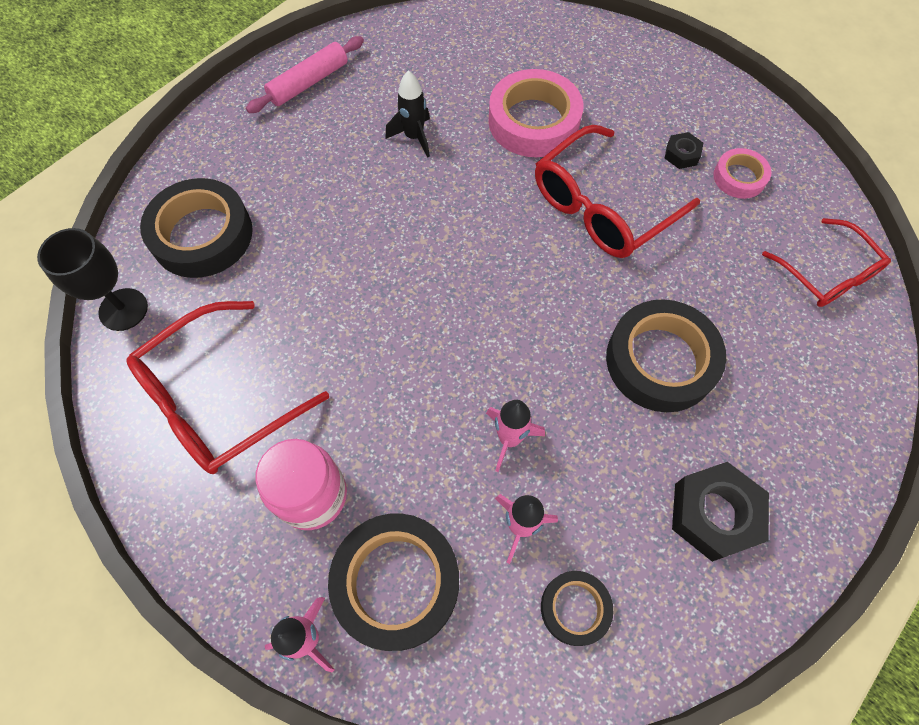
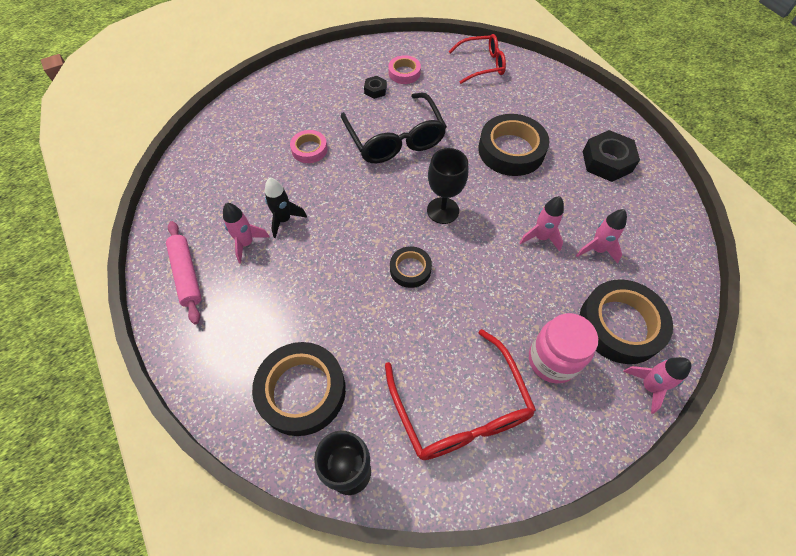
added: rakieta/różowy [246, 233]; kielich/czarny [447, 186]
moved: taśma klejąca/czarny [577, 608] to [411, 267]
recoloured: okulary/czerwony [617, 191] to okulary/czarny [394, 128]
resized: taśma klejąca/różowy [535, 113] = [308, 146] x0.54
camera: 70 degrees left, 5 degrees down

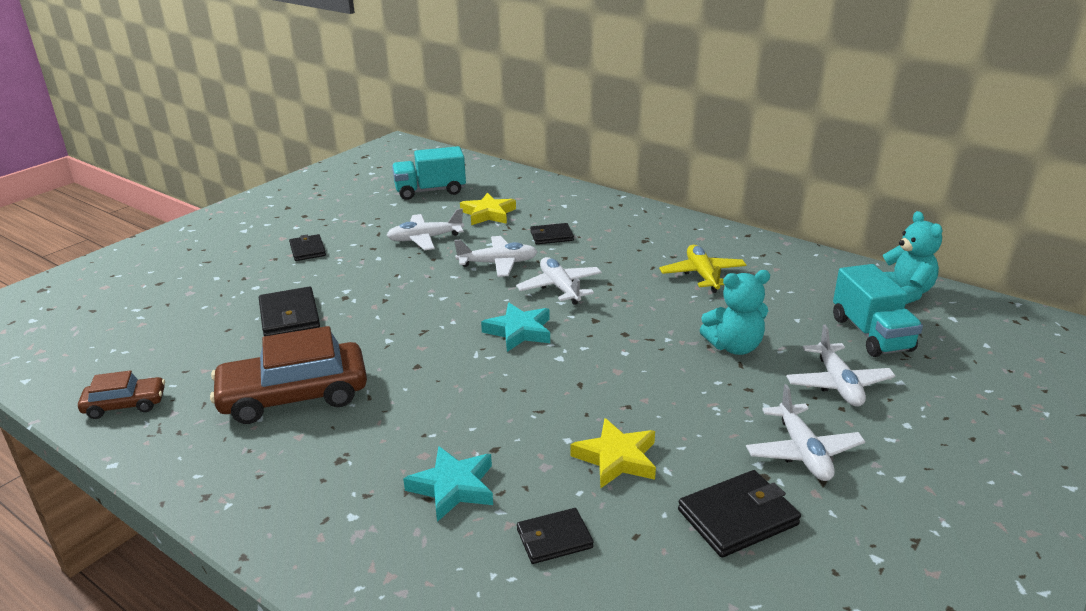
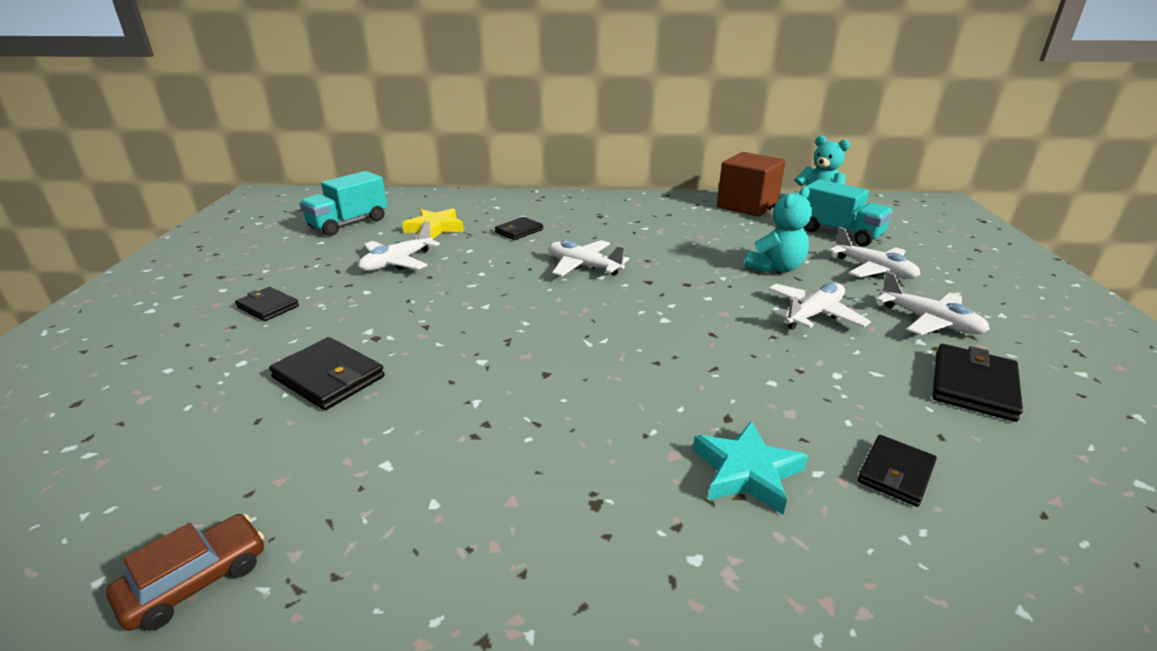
removed: samochód/brązowy [288, 375]; gwiazda/turkusowy [515, 327]; gwiazda/żółty [613, 453]; samolot/żółty [703, 269]
added: sześcian/brązowy [751, 184]
moved: samolot/biały [496, 256] to [819, 306]
camera: 35 degrees left, 0 degrees up

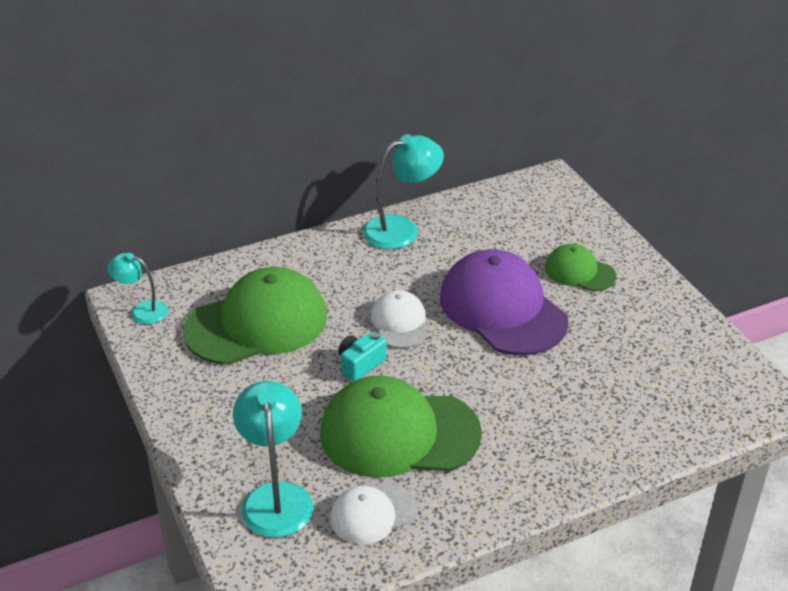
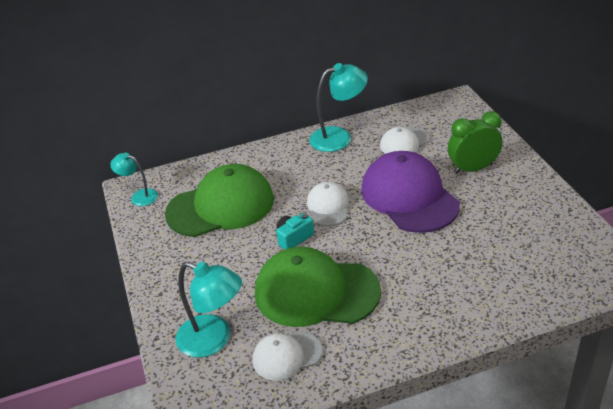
added: czapka/biały [405, 140]
replaced: czapka/zielony [580, 267] to budzik/zielony [475, 142]
turned: lampka/turkusowy [273, 459] = [209, 309] 120 degrees clockwise
camera: 10 degrees right, 0 degrees up

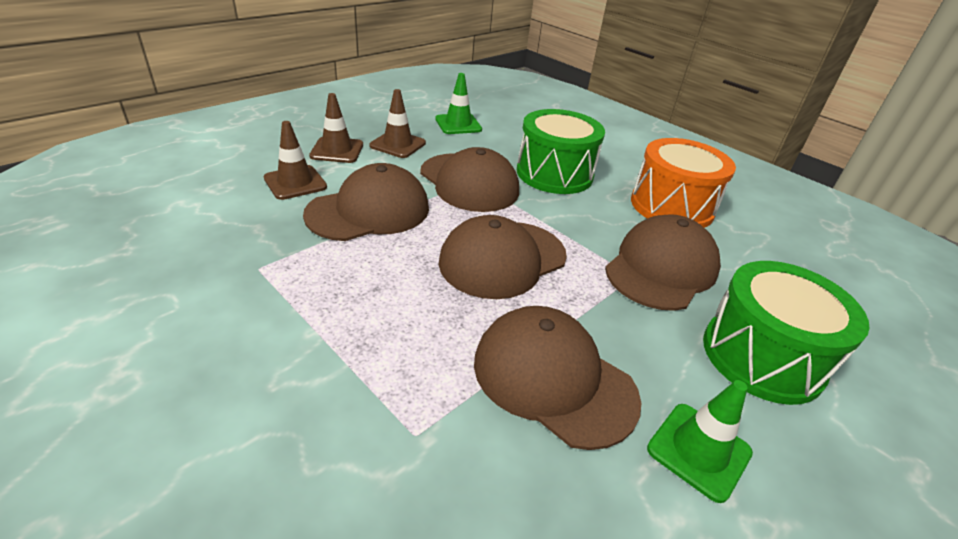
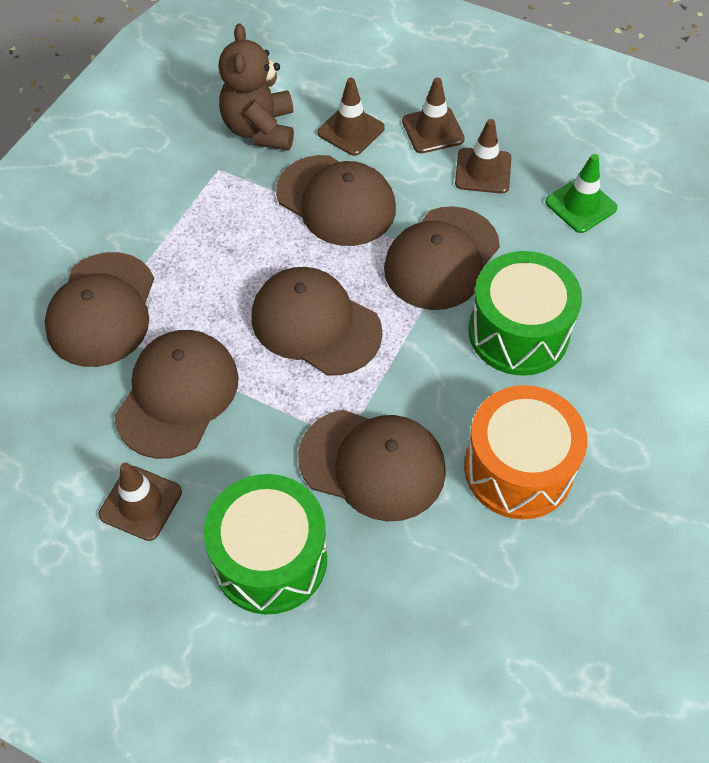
added: czapka/brązowy [99, 309]; miś/brązowy [256, 87]
recoloured: pachołek/zielony [700, 441] to pachołek/brązowy [140, 501]
camera: 75 degrees right, 20 degrees up

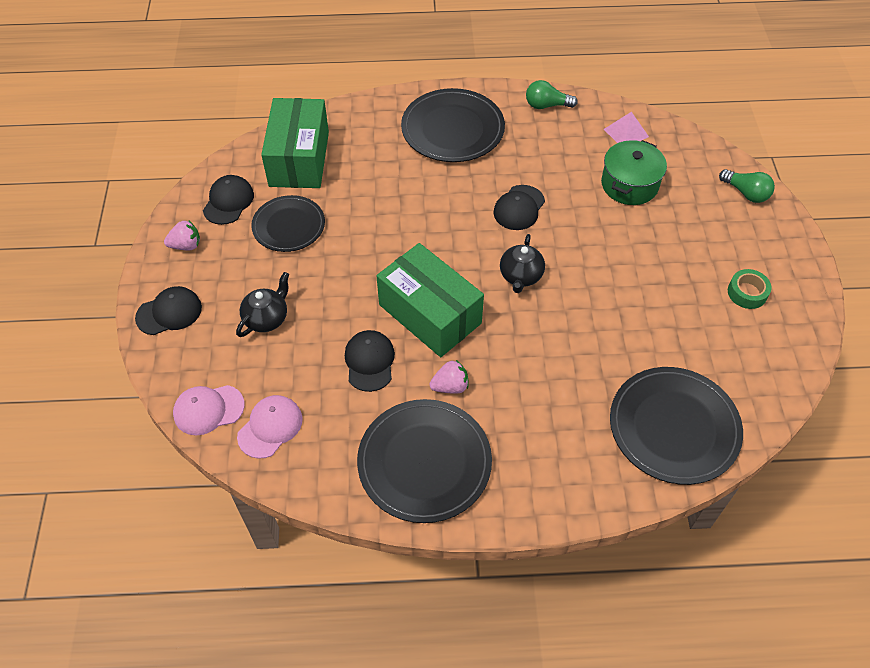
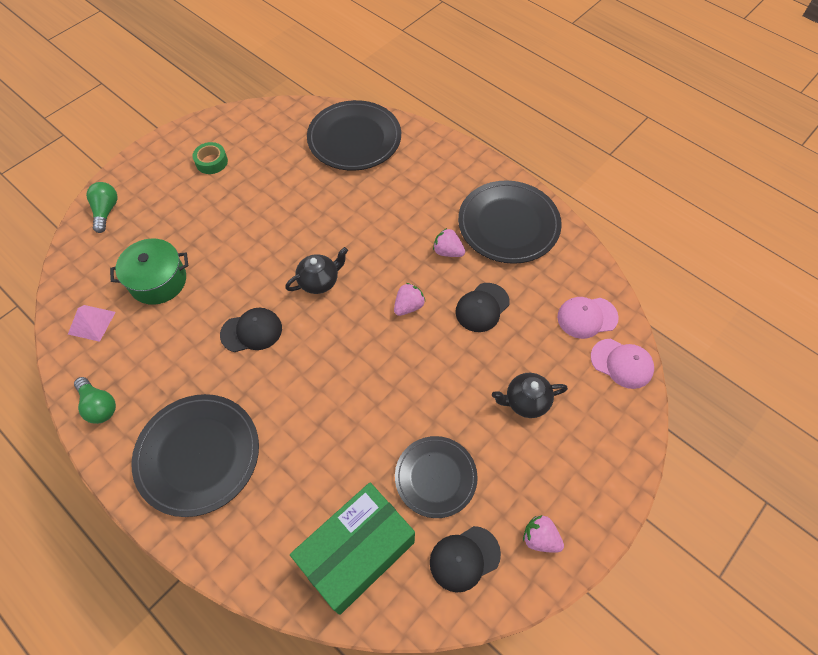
removed: czapka/czarny [168, 310]
replaced: pudełko/zielony [430, 300] to truskawka/różowy [410, 299]
camera: 135 degrees left, 5 degrees up

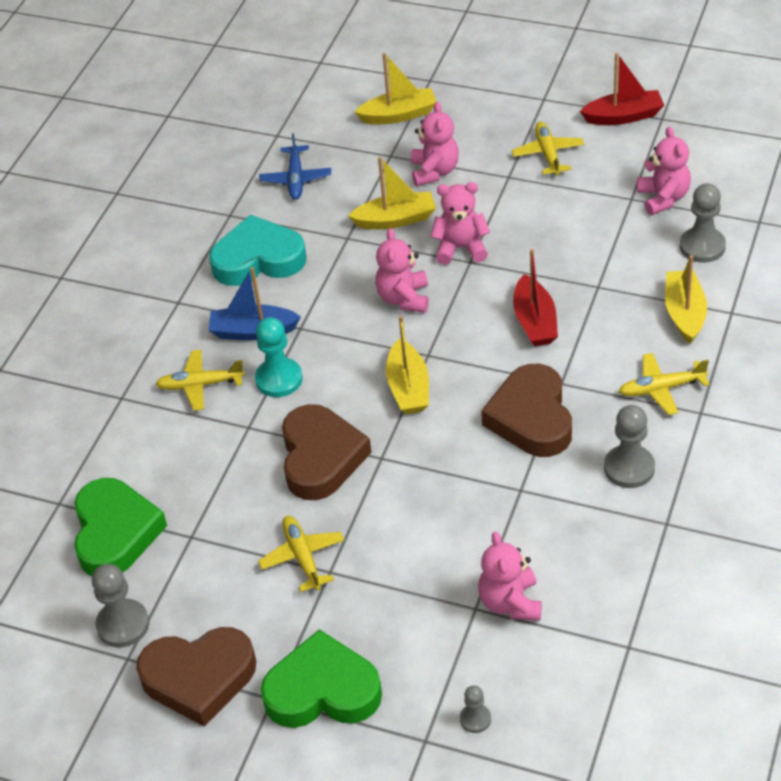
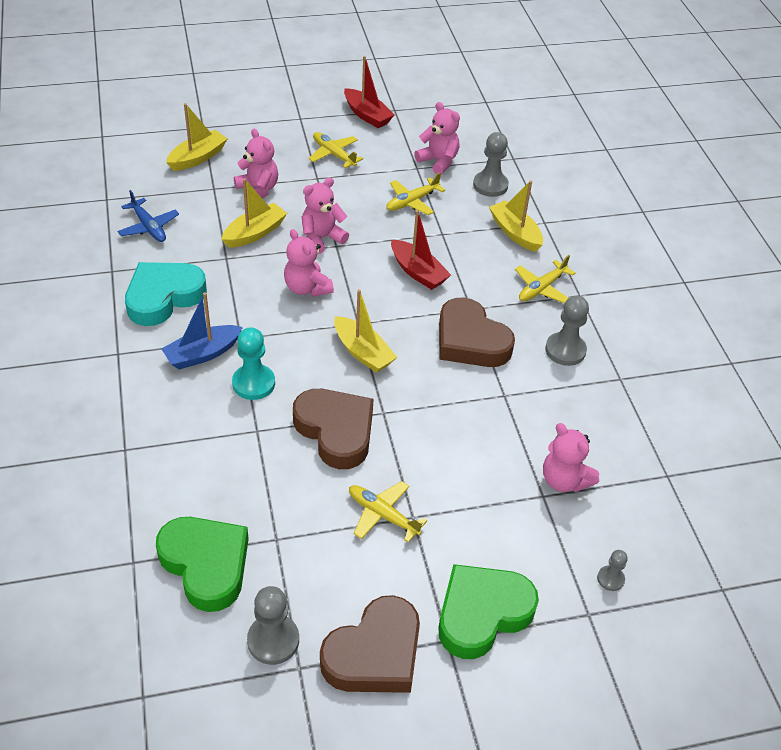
moved: samolot/żółty [200, 380] to [416, 194]
turned: łódka/czerwony [622, 89] = [369, 92] 90 degrees clockwise
camera: 40 degrees left, 0 degrees up

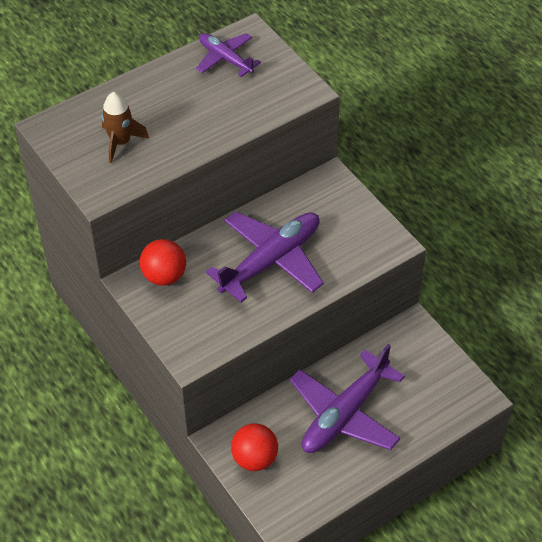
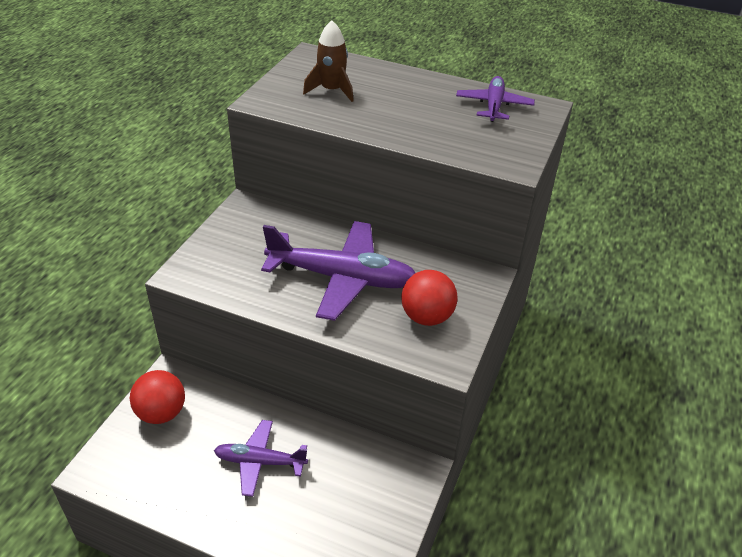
moved: piłka/czerwony [163, 262] to [429, 298]
resized: samolot/fioletowy [347, 398] = [261, 458] x0.58
camera: 55 degrees right, 10 degrees down

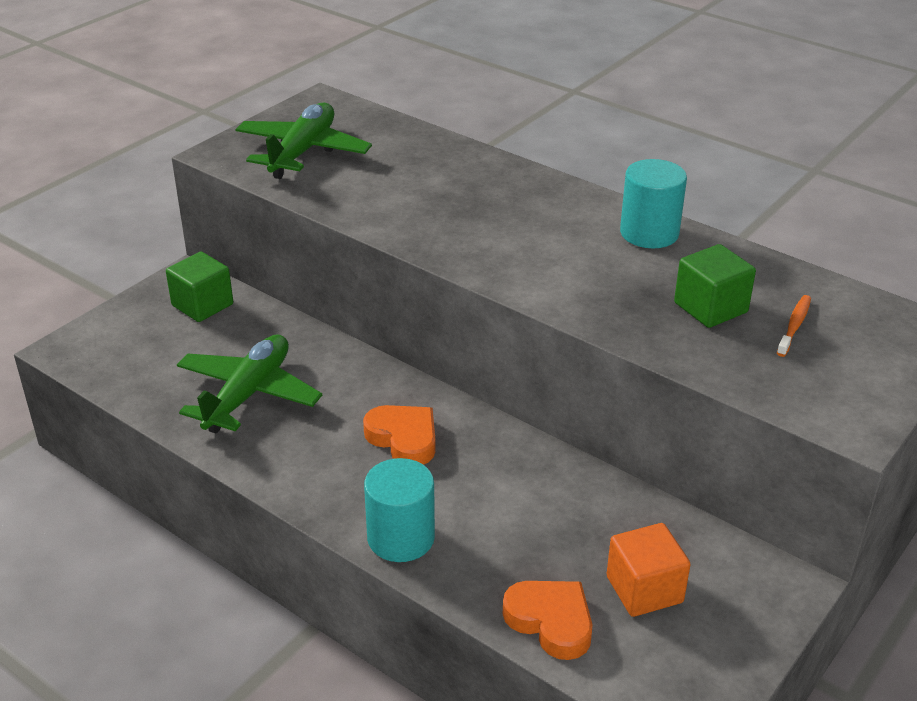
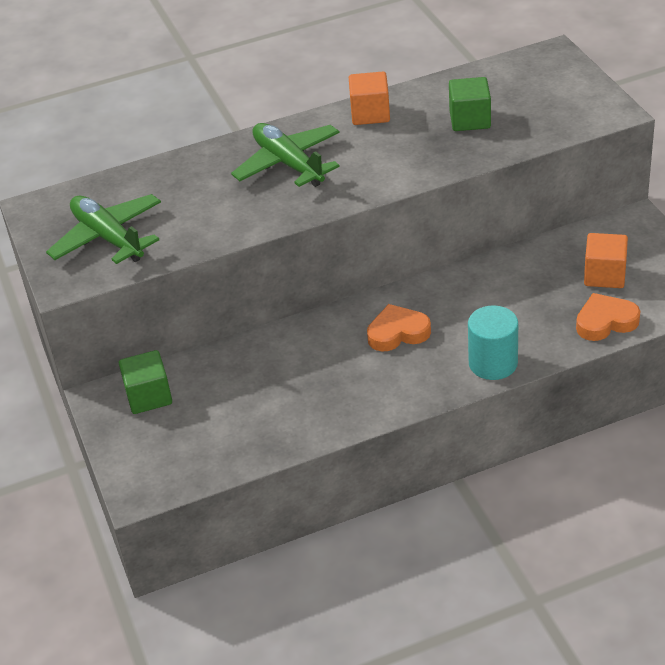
removed: szczoteczka do zębów/pomarańczowy [794, 326]
moved: samolot/zielony [249, 383] to [285, 155]
replaced: walec/turkusowy [653, 203] to sześcian/pomarańczowy [369, 98]
camera: 55 degrees left, 5 degrees up

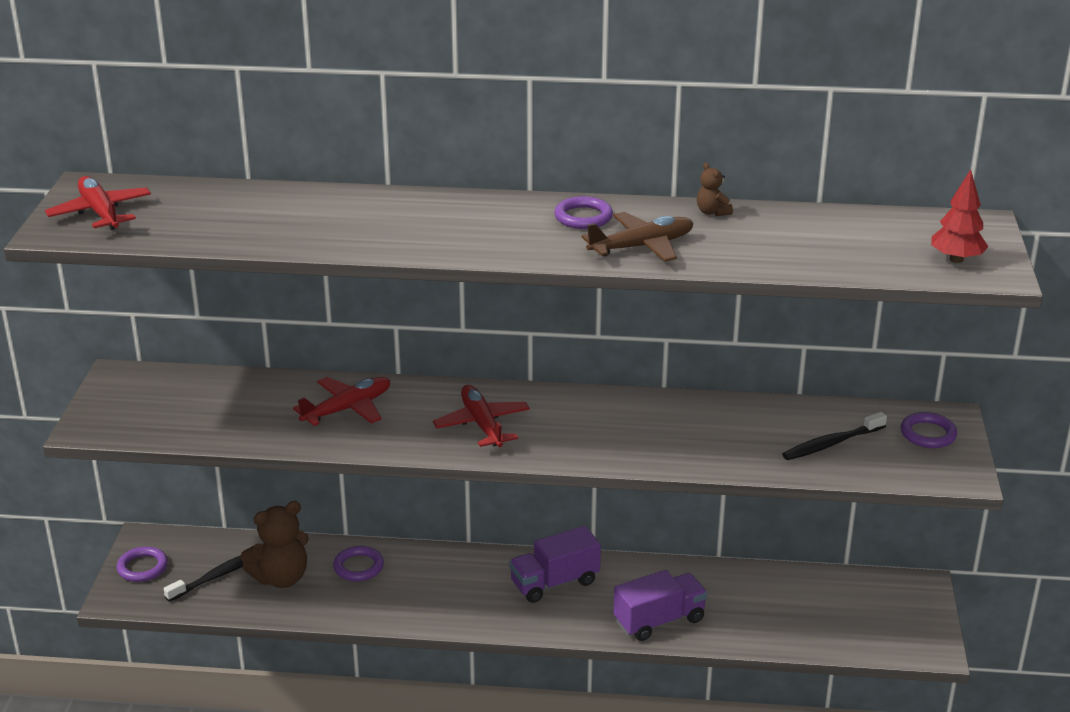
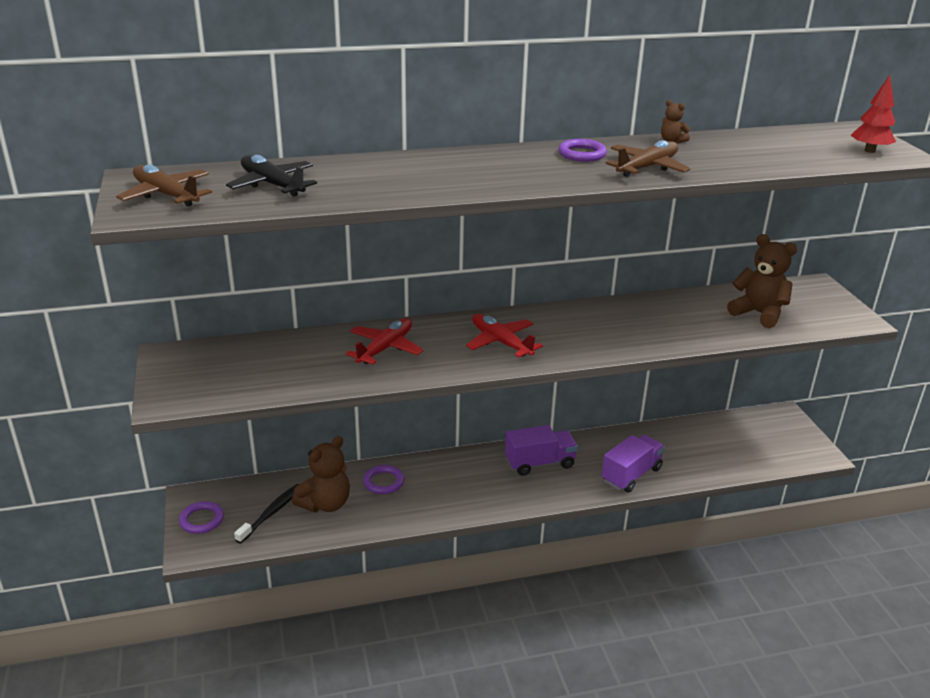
removed: pierścień/fioletowy [929, 430]
added: samolot/czarny [271, 176]
replaced: szczoteczka do zębów/czarny [834, 436] to miś/brązowy [762, 281]
recoloured: samolot/czerwony [98, 203] to samolot/brązowy [164, 185]
turned: ciężarówka/fioletowy [555, 564] = [541, 450] 150 degrees counterclockwise
camera: 20 degrees left, 0 degrees up

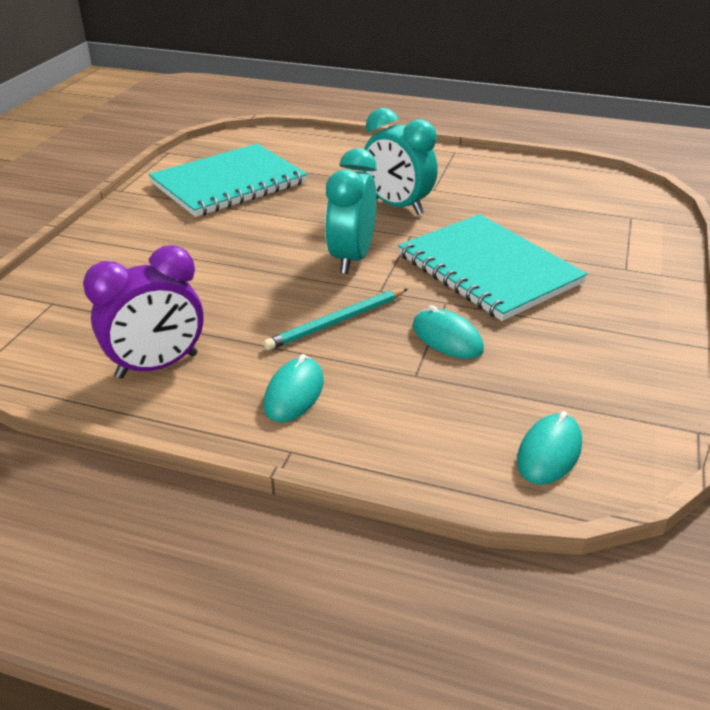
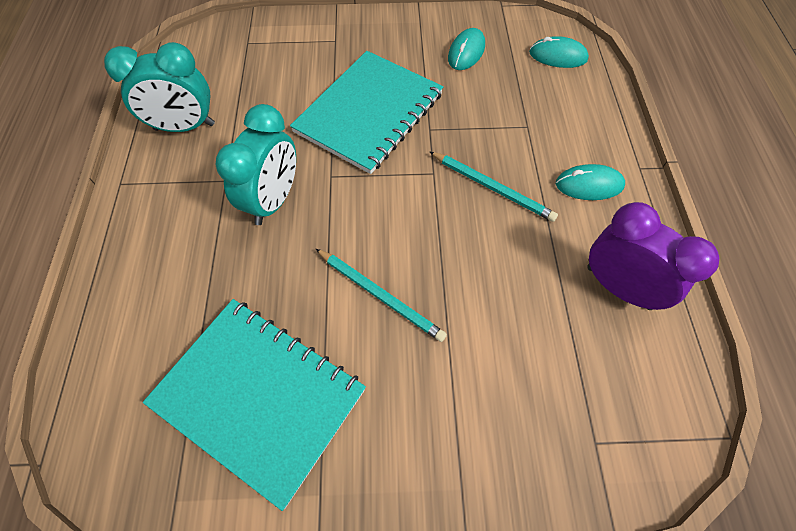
added: ołówek/turkusowy [381, 295]
moved: budzik/turkusowy [351, 211] to [159, 87]; myszka/turkusowy [448, 332] to [466, 49]
camera: 110 degrees left, 25 degrees up

